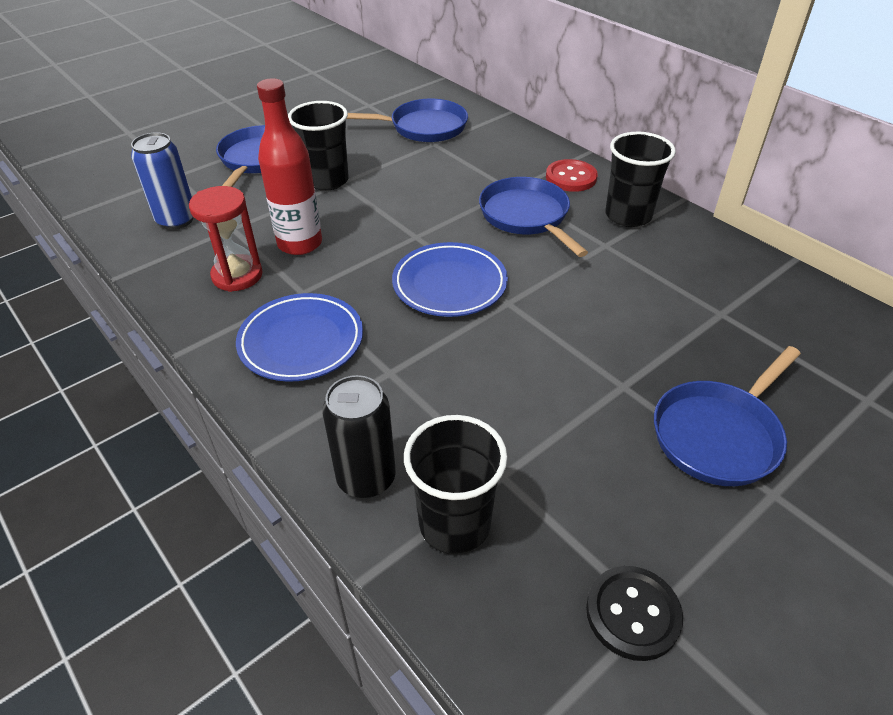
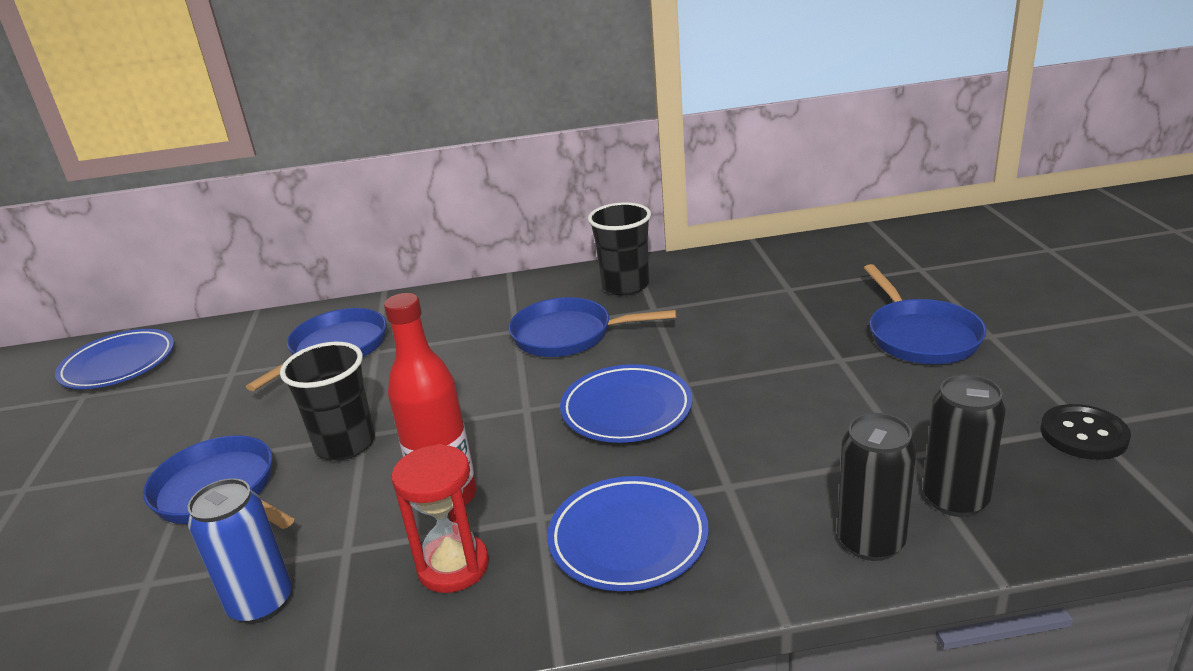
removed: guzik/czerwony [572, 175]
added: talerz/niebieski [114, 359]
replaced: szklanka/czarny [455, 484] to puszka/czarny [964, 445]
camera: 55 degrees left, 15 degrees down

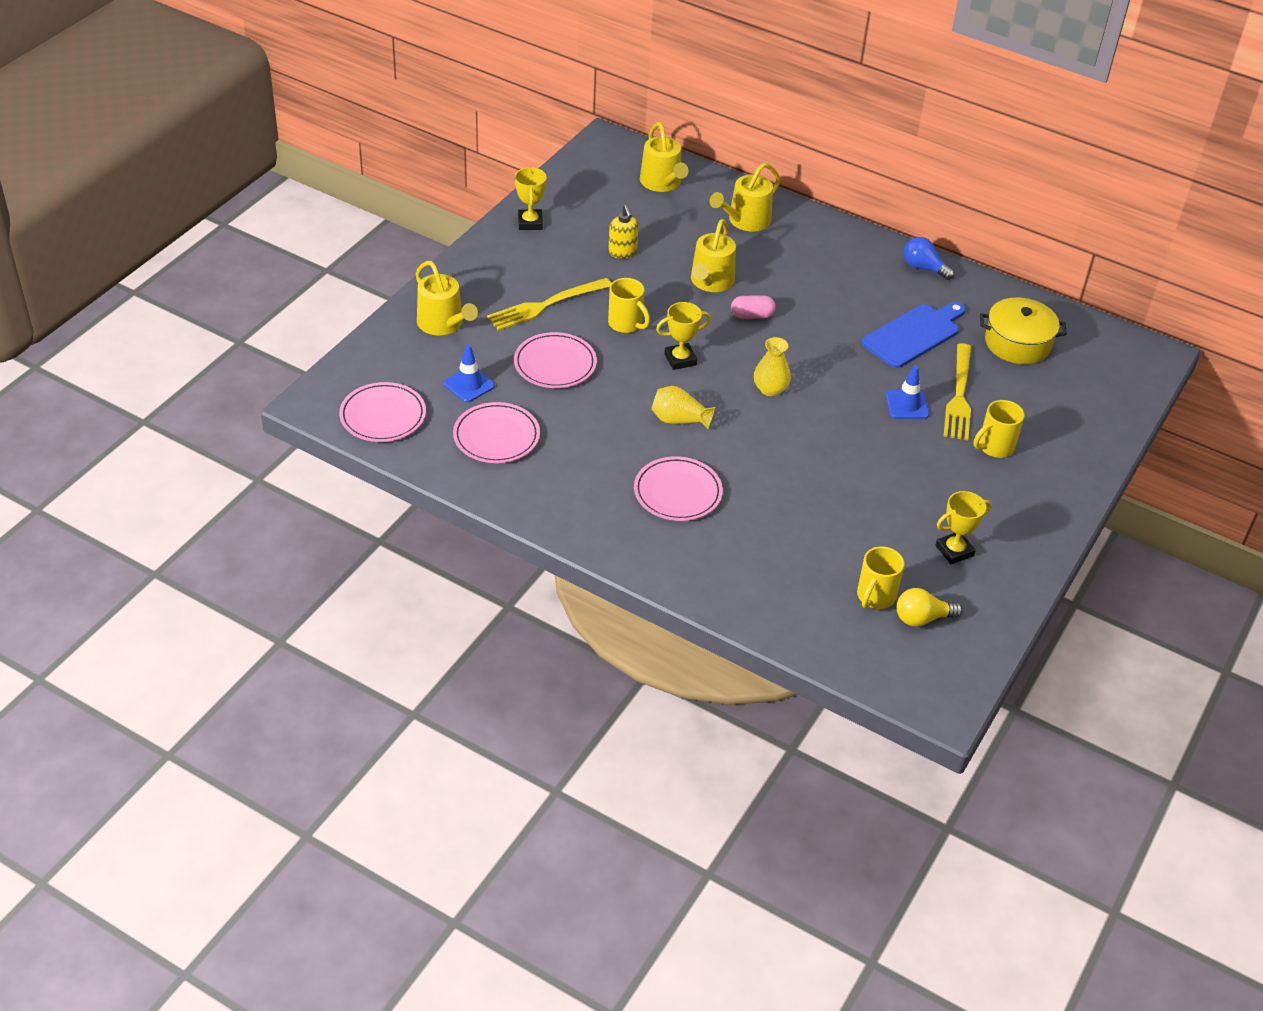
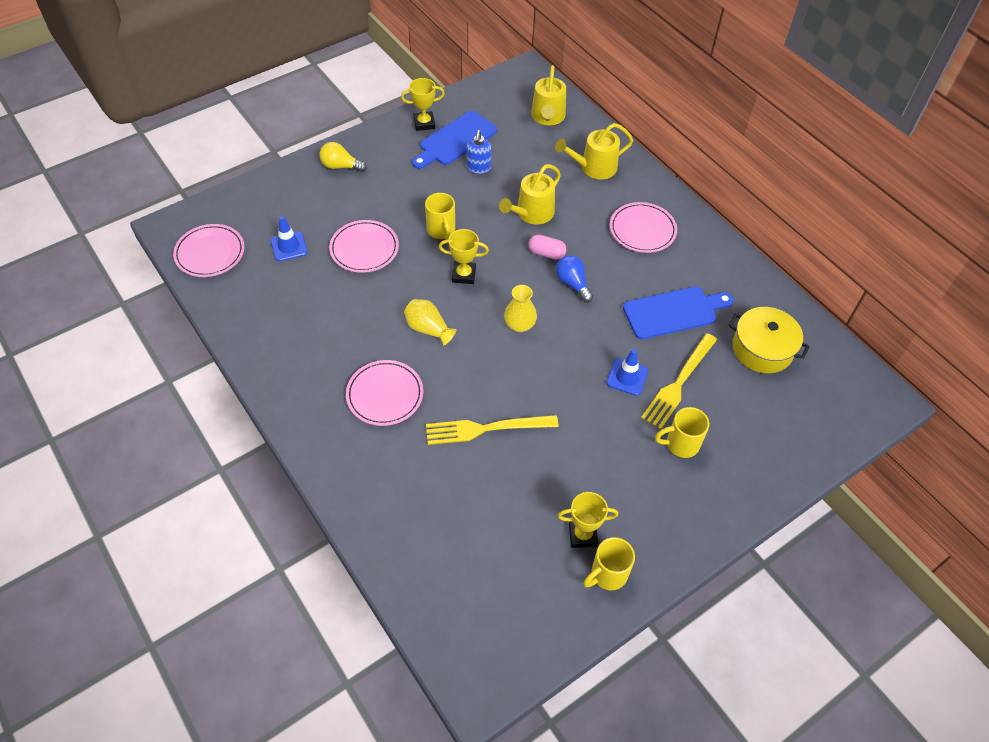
removed: konewka/żółty [447, 298]
added: deska do krojenia/niebieski [454, 140]
moved: talerz/różowy [496, 432] to [643, 227]; widelec/żółty [549, 304] to [492, 430]; kubek/żółty [881, 577] to [609, 563]; żarówka/żółty [929, 607] to [343, 157]; żarówka/niebieski [929, 258] to [574, 278]
recoloured: dozownik mydła/żółty [623, 231] to dozownik mydła/niebieski [479, 152]
turned: puchar/żółty [531, 198] = [423, 104] 60 degrees clockwise
camera: 25 degrees right, 10 degrees up

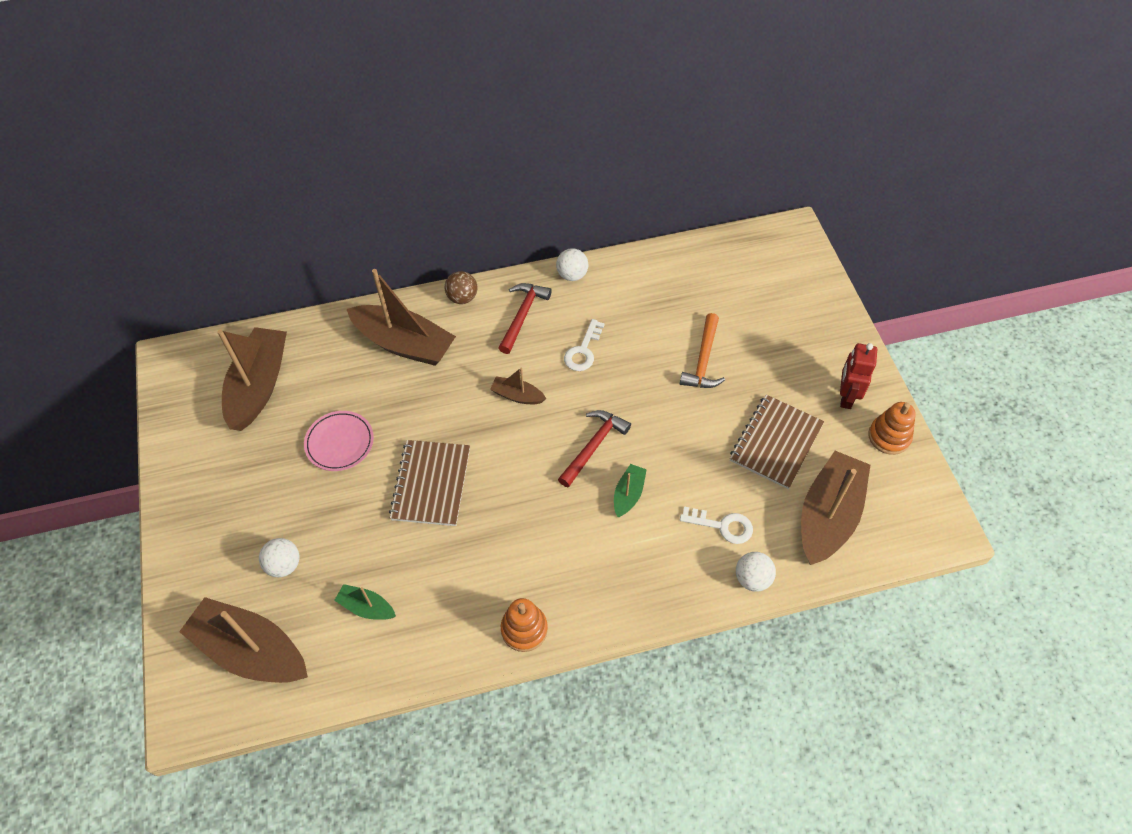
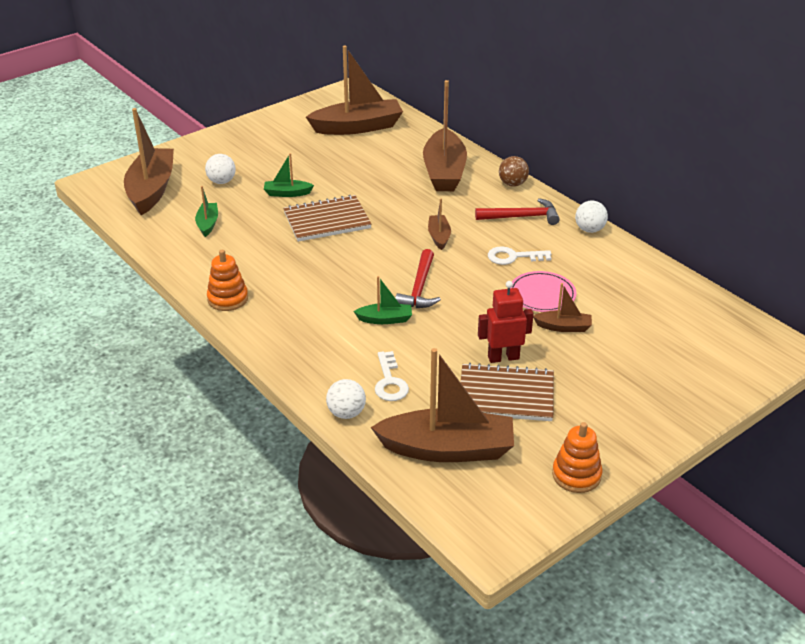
added: łódka/zielony [289, 175]
moved: talerz/różowy [339, 441] to [544, 291]; robot/czerwony [858, 376] to [506, 322]
replaced: młotek/pomarańczowy [702, 350] to łódka/brązowy [562, 307]
turned: młotek/czerwony [594, 448] = [418, 278] 90 degrees clockwise
camera: 65 degrees right, 20 degrees down

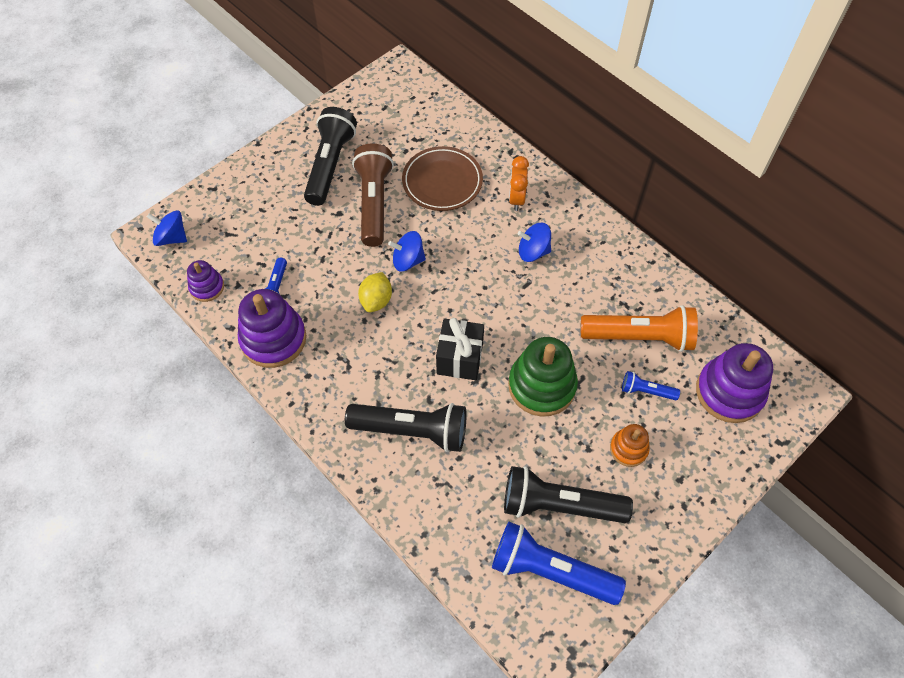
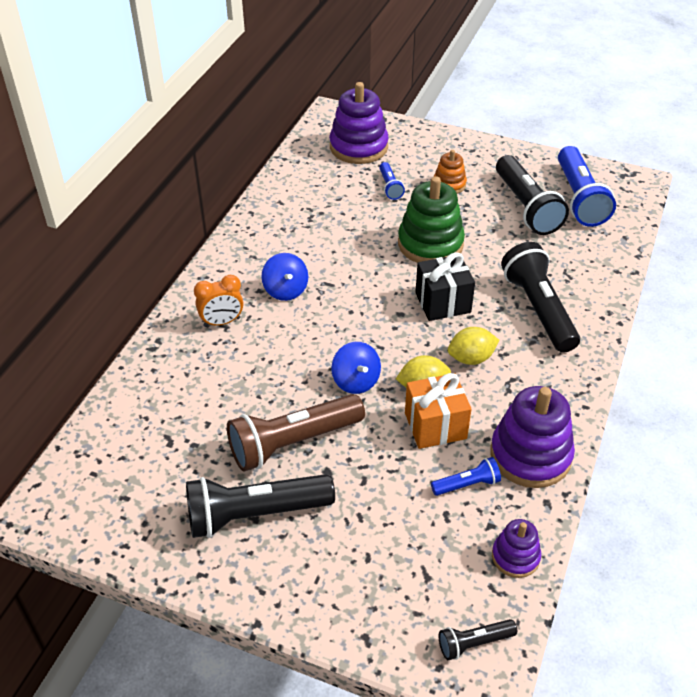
removed: talerz/brązowy [442, 178]; latarka/pomarańczowy [639, 328]
added: prezent/pomarańczowy [438, 411]; cytryna/żółty [473, 346]
replaced: bączek/niebieski [167, 228] to latarka/czarny [478, 639]
camera: 115 degrees left, 15 degrees down

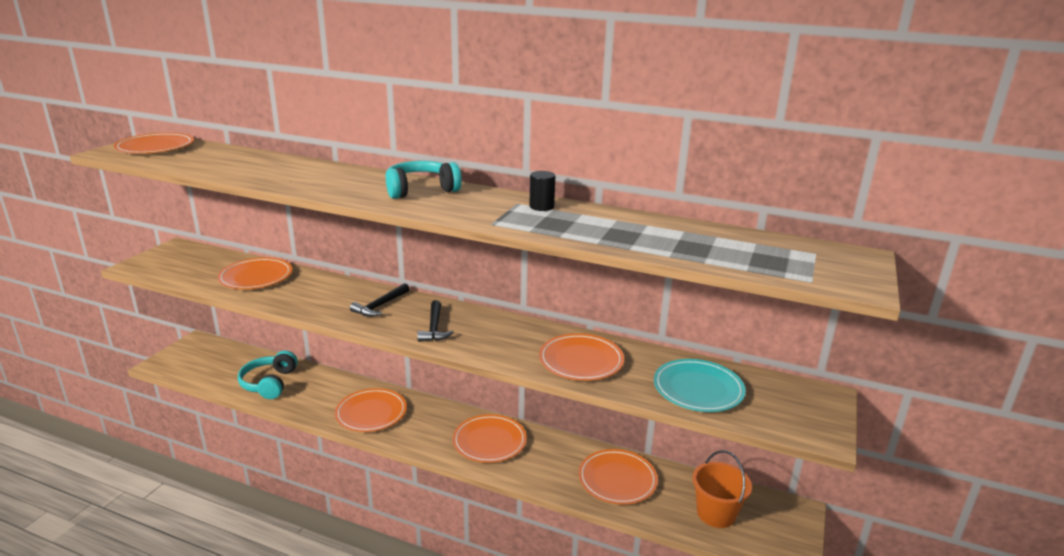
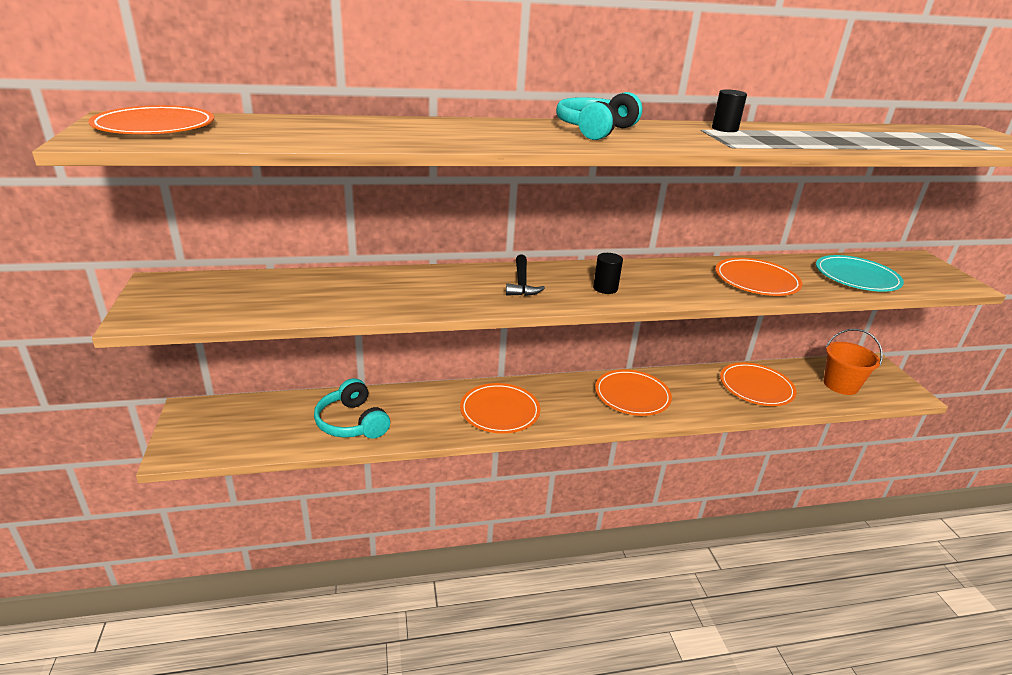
removed: talerz/pomarańczowy [254, 273]
replaced: młotek/czarny [435, 321] to walec/czarny [608, 273]
camera: 35 degrees left, 5 degrees up

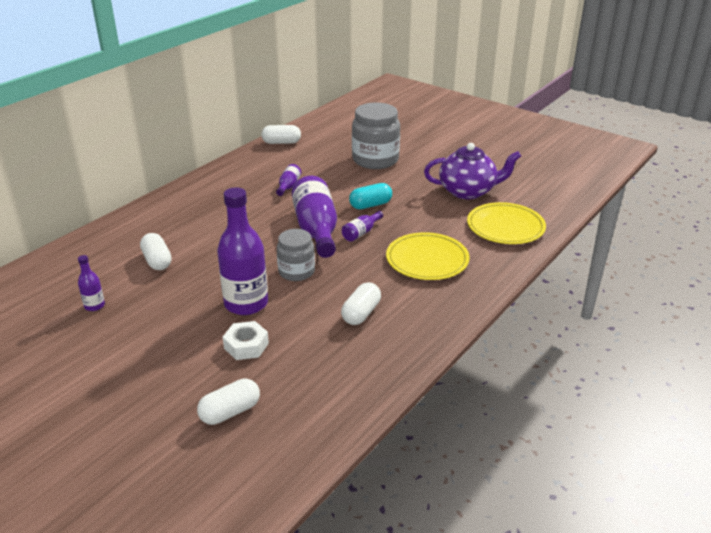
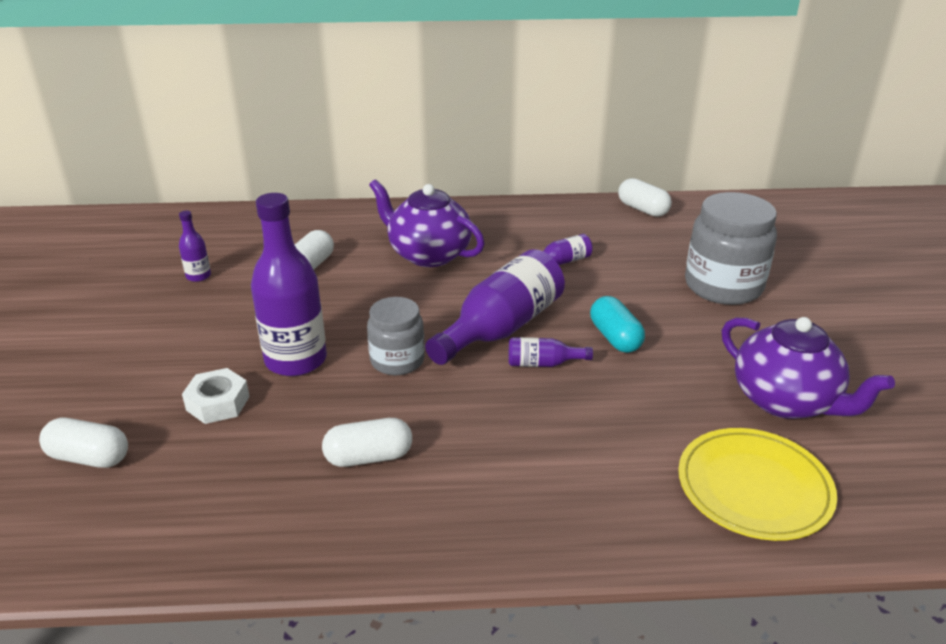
removed: talerz/żółty [428, 256]
added: imbryk/fioletowy [427, 223]
turned: kapsułka/turkusowy [370, 196] = [617, 324] 45 degrees clockwise
camera: 50 degrees right, 0 degrees up

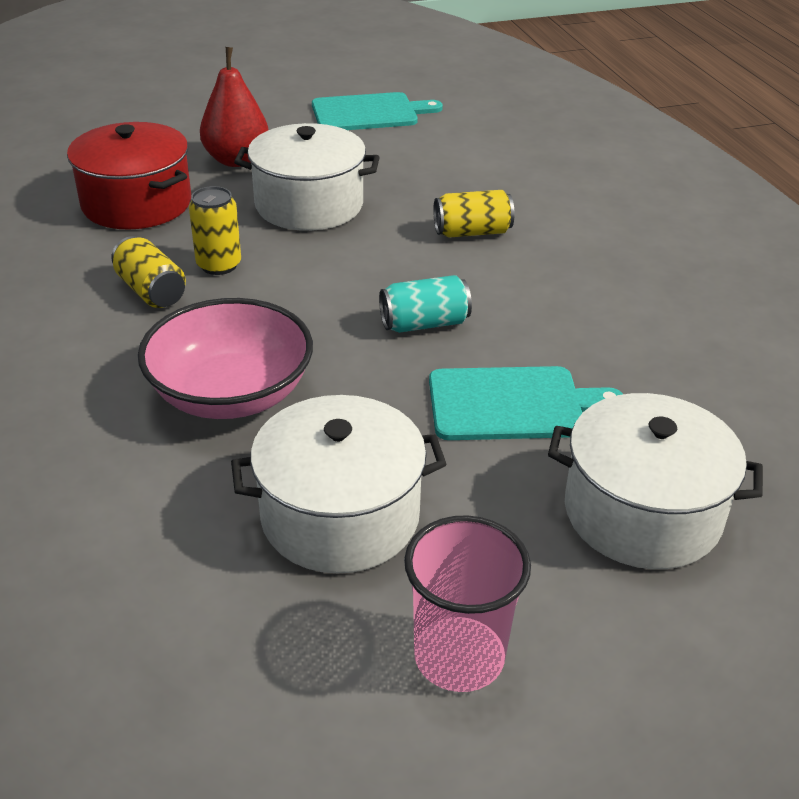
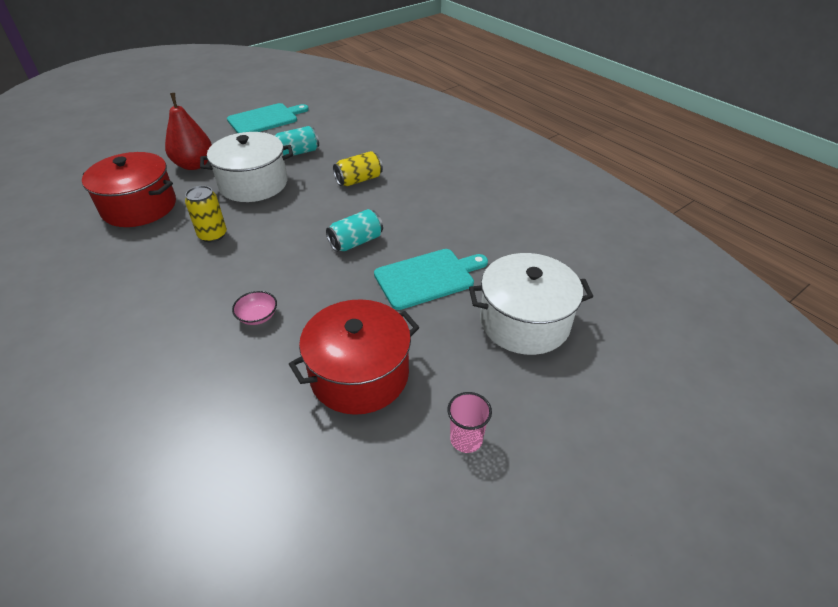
removed: puszka/żółty [148, 272]
added: puszka/turkusowy [297, 141]
recoloured: garnek/biały [338, 484] to garnek/czerwony [354, 357]
resized: miska/różowy [225, 358] = [254, 308] x0.40; szklanka/różowy [467, 603] = [469, 422] x0.60
camera: 20 degrees left, 5 degrees up

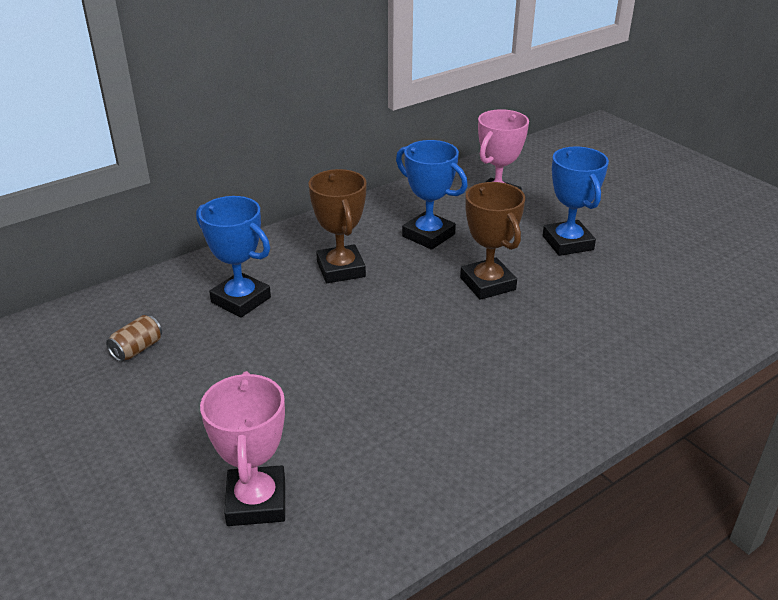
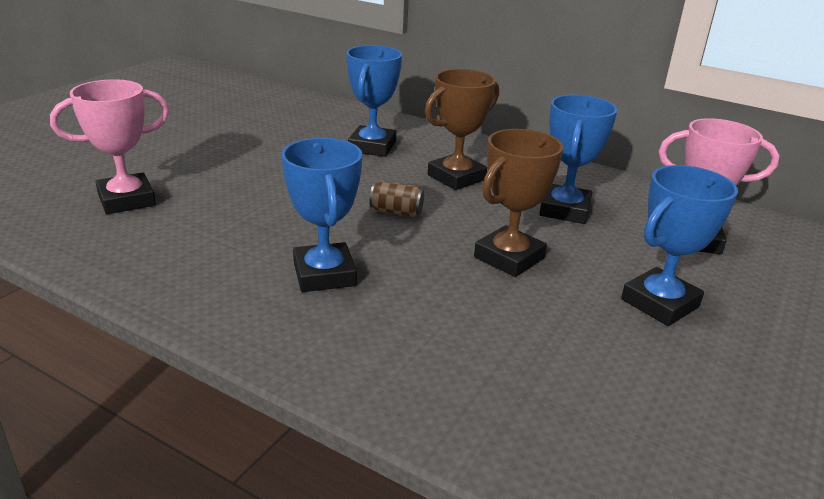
added: puchar/niebieski [322, 215]
moved: puszka/brązowy [134, 338] to [396, 199]
camera: 65 degrees right, 5 degrees down

